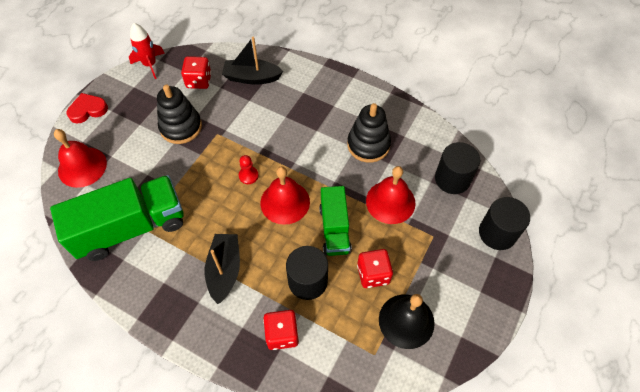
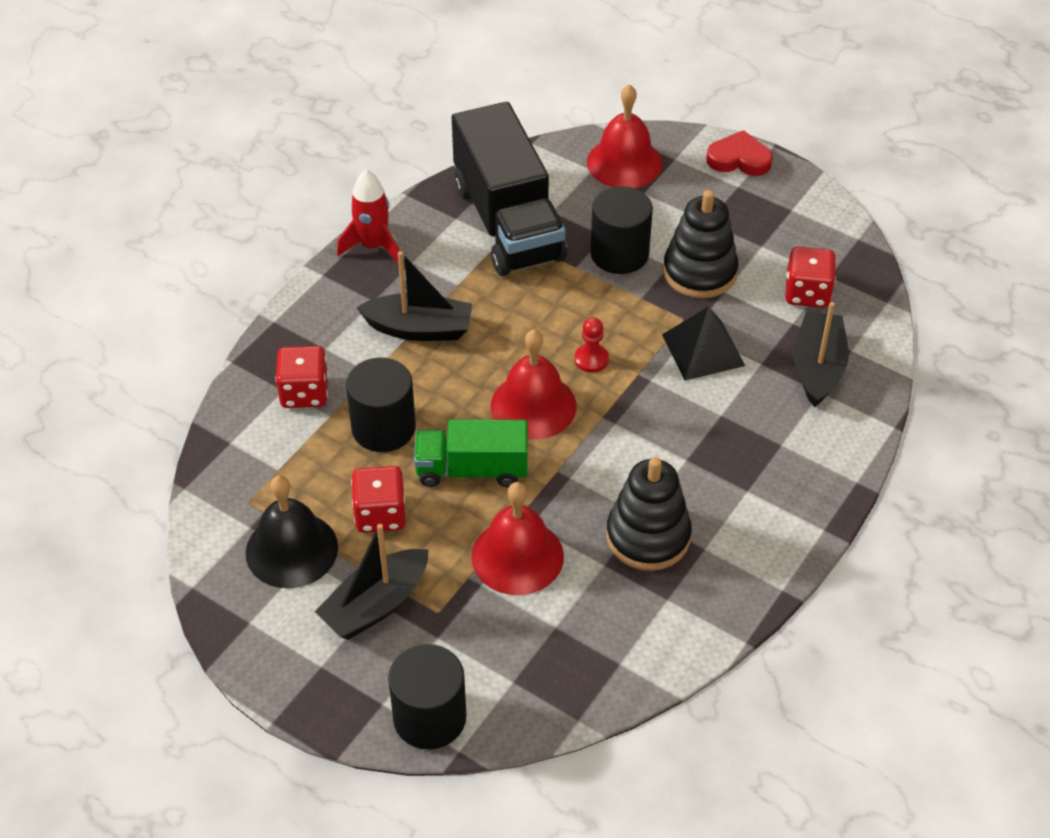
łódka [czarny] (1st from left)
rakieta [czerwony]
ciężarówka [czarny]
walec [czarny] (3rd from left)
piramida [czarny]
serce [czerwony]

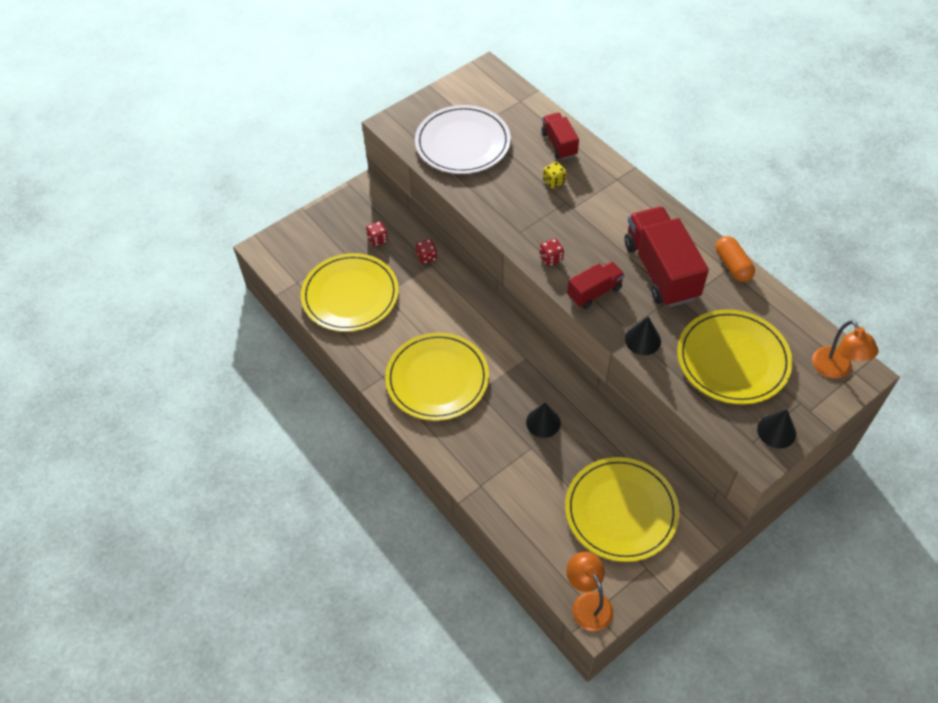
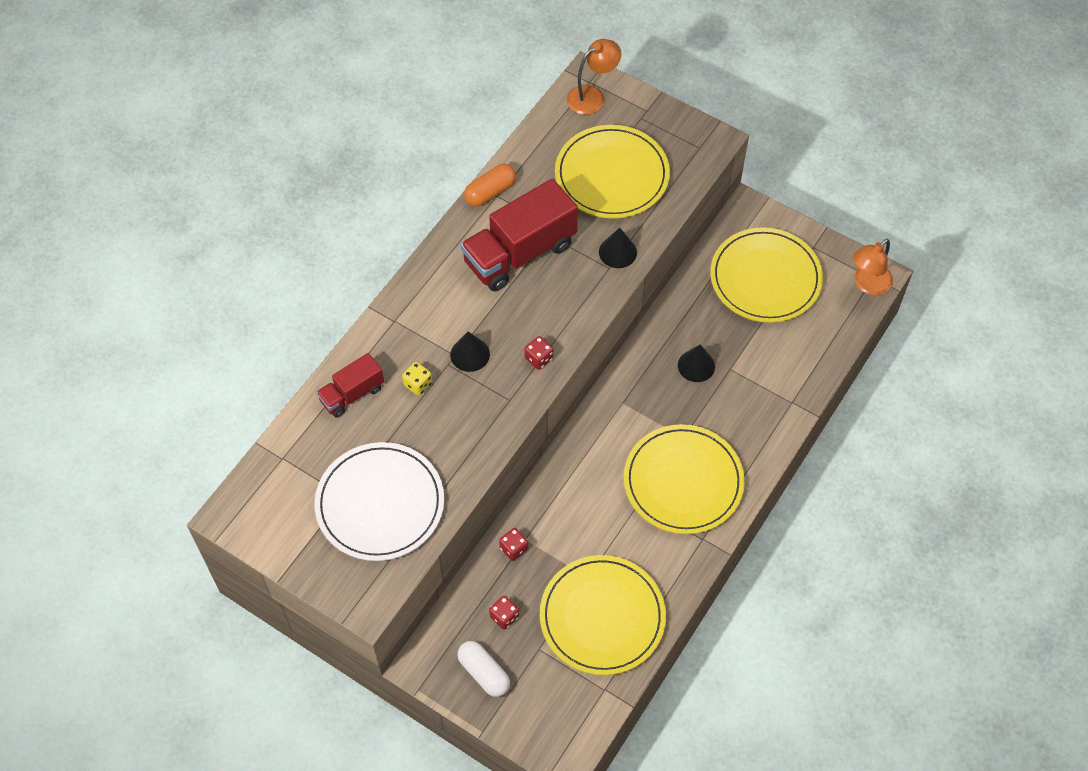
stożek [czarny] (1st from left)
kapsułka [biały]
ciężarówka [czerwony] (2nd from left in the first image)

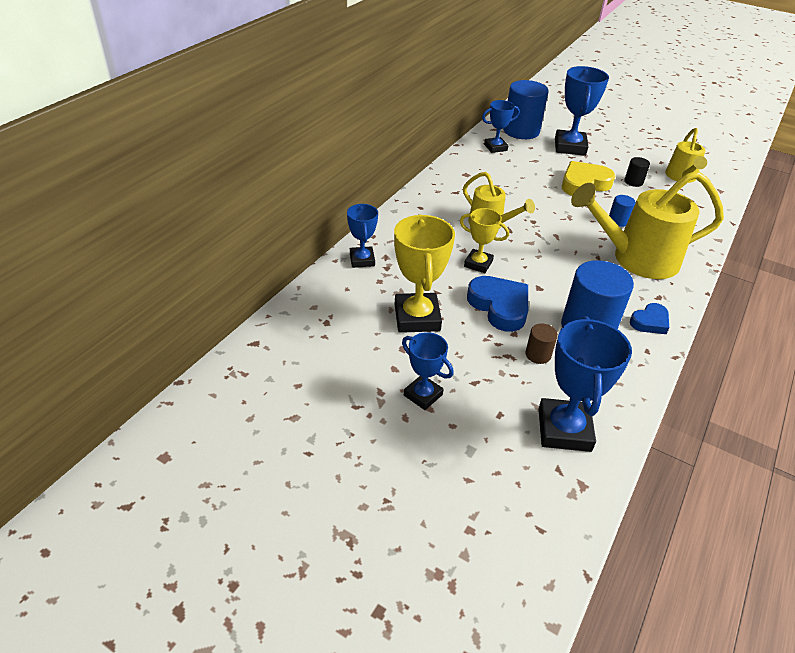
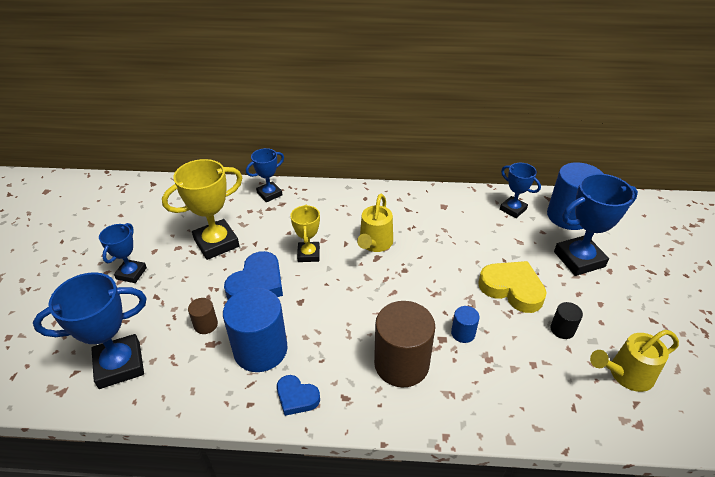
walec [brązowy] (2nd from left)

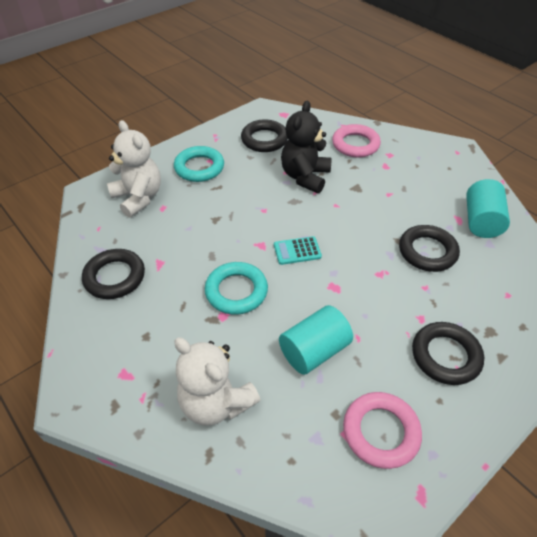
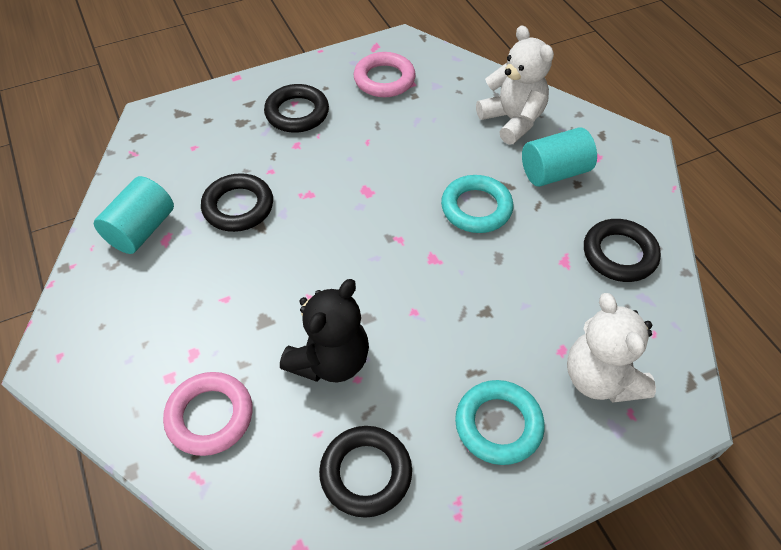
walec [turkusowy] (2nd from left)
kalkulator [turkusowy]

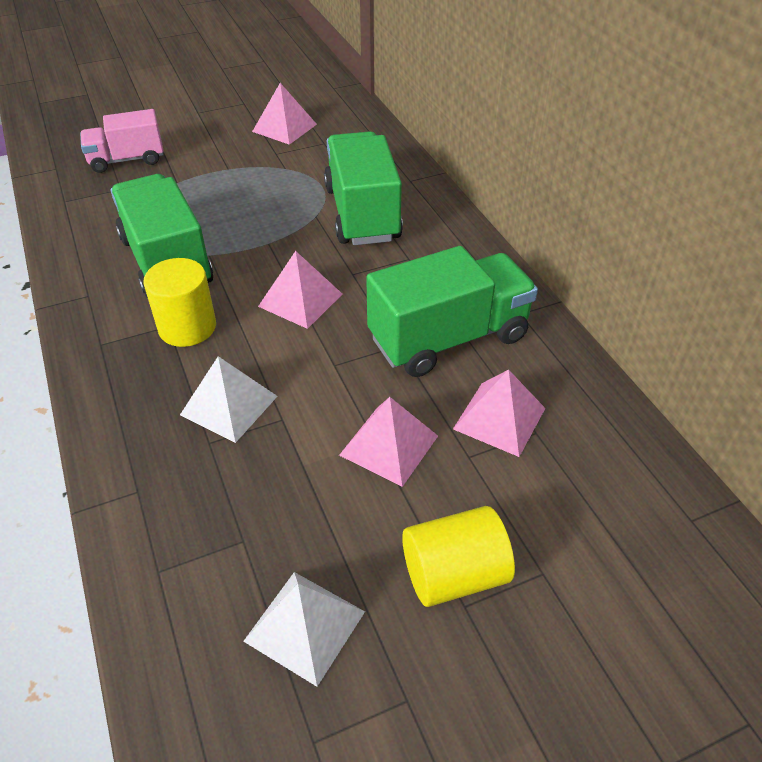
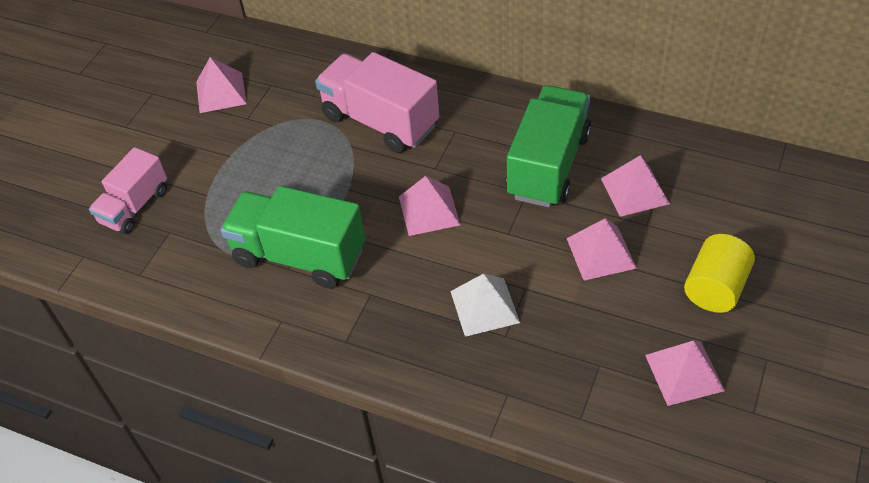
ciężarówka [różowy] (2nd from left)
piramida [różowy] (5th from left)
walec [żółty] (1st from left in the first image)

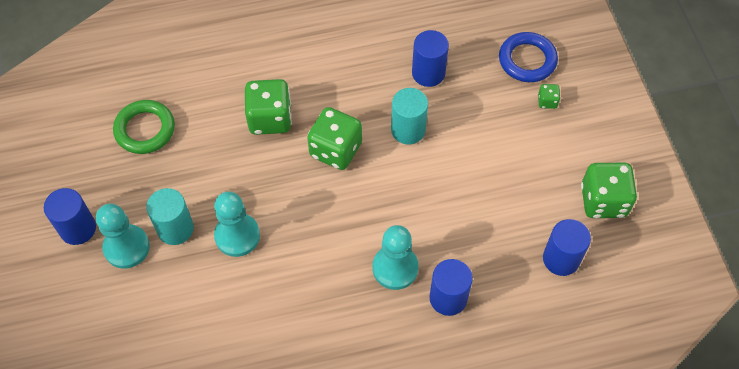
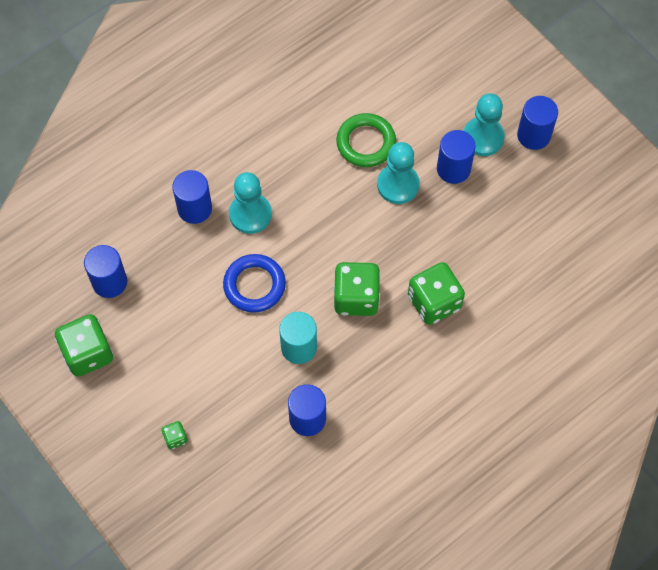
pierścień [niebieski]
pierścień [zielony]
walec [niebieski] (4th from left)

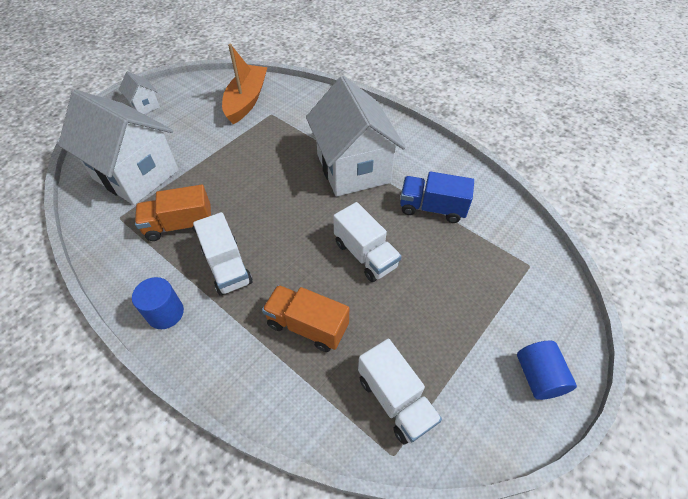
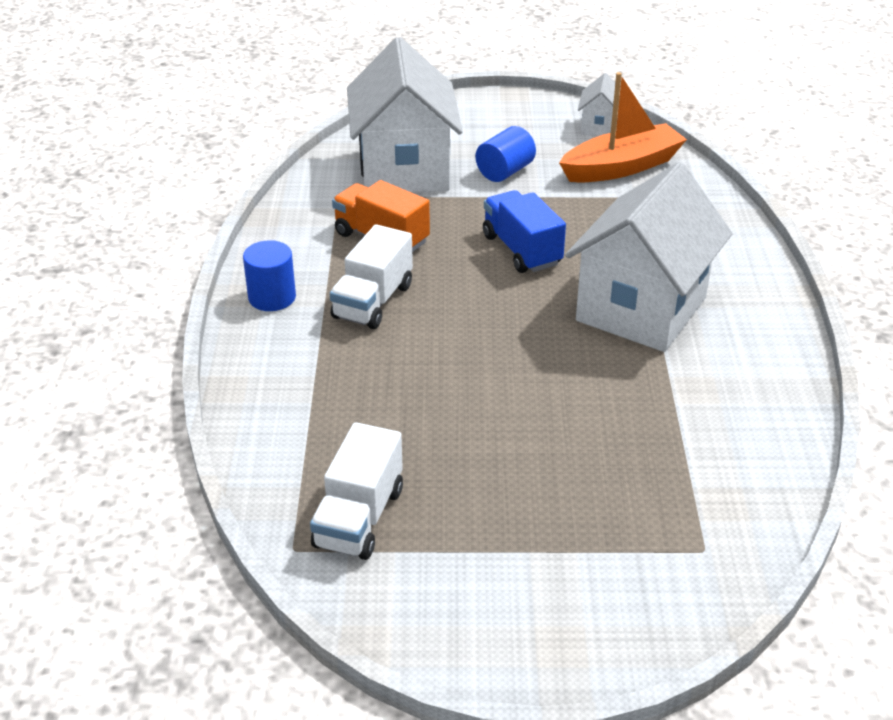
walec [niebieski] (2nd from left)
ciężarówka [niebieski]
domek [biały] (2nd from left)
ciężarówka [pomarańczowy] (2nd from left in the first image)
ciężarówka [biały] (2nd from left in the first image)

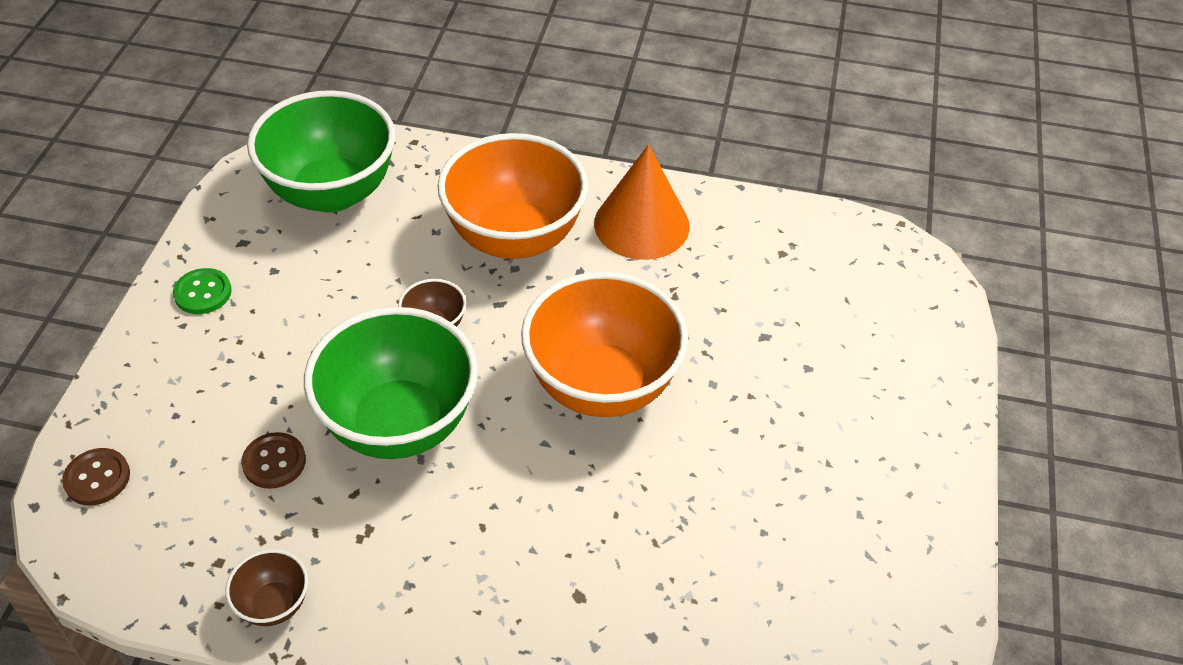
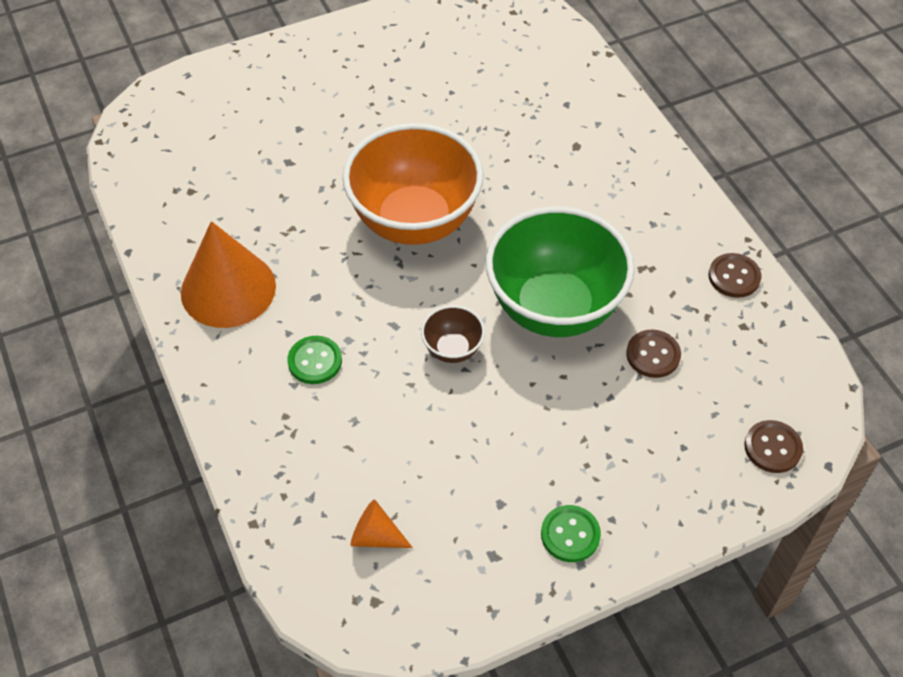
guzik [zielony] (1st from left)
stożek [pomarańczowy] (2nd from left)
guzik [brązowy] (2nd from left)

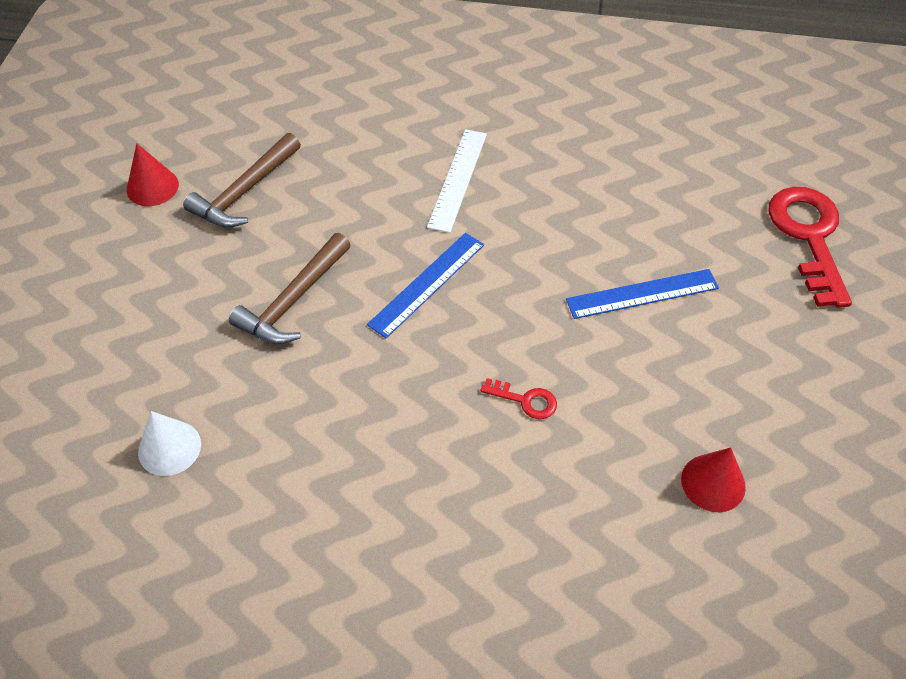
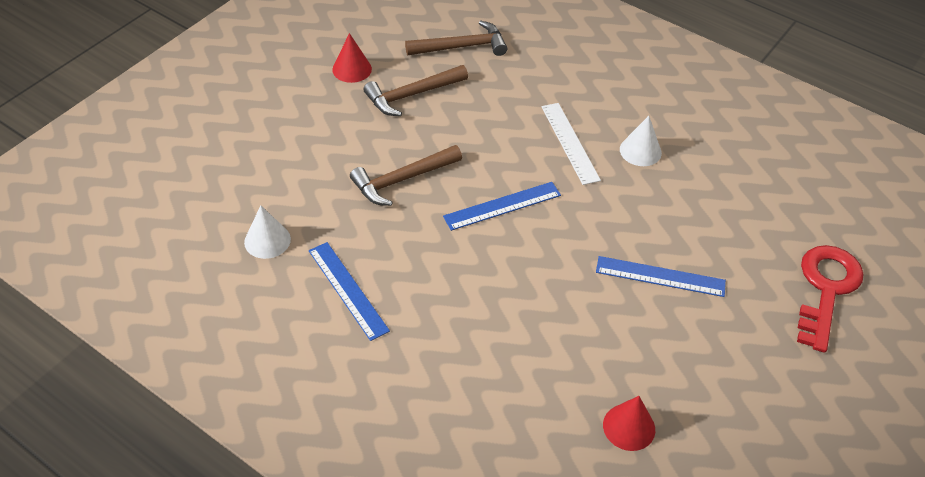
linijka [niebieski] (1st from left)
młotek [brązowy] (3rd from left)
linijka [biały]
stożek [biały] (2nd from left)
klucz [czerwony] (1st from left in the first image)

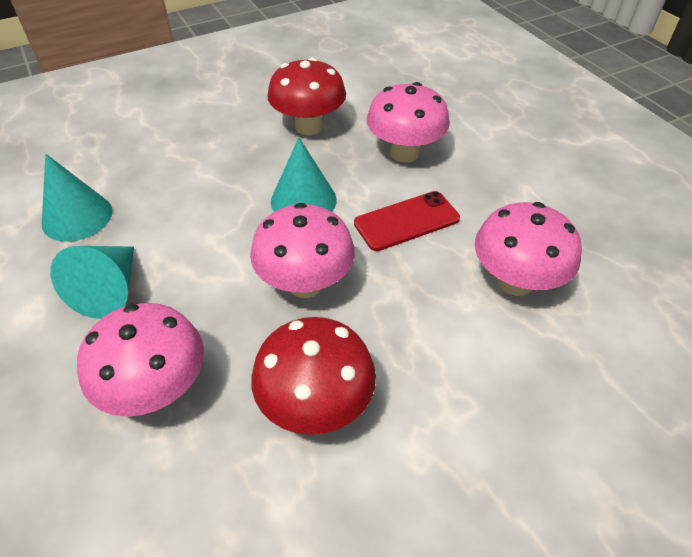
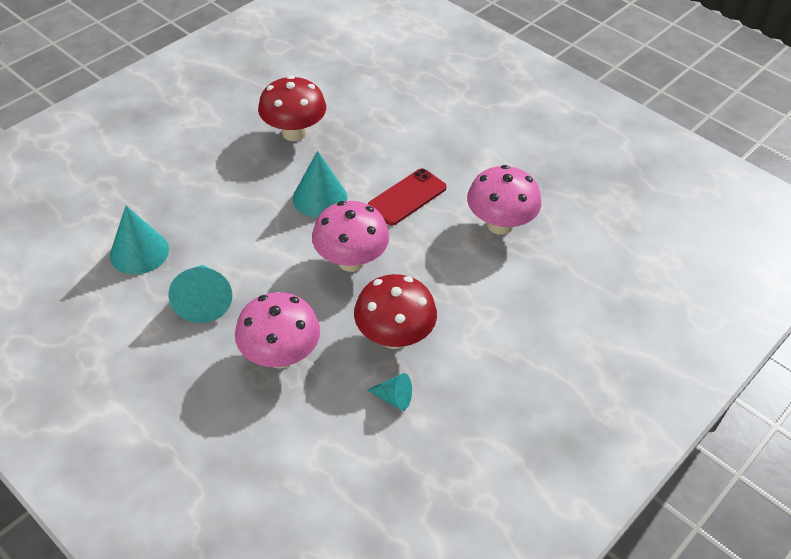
stożek [turkusowy] (4th from left)
grzyb [różowy] (3rd from left in the first image)

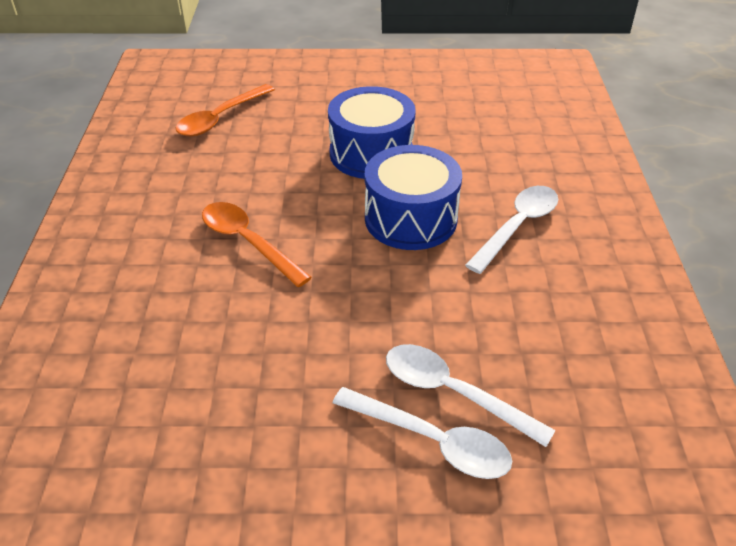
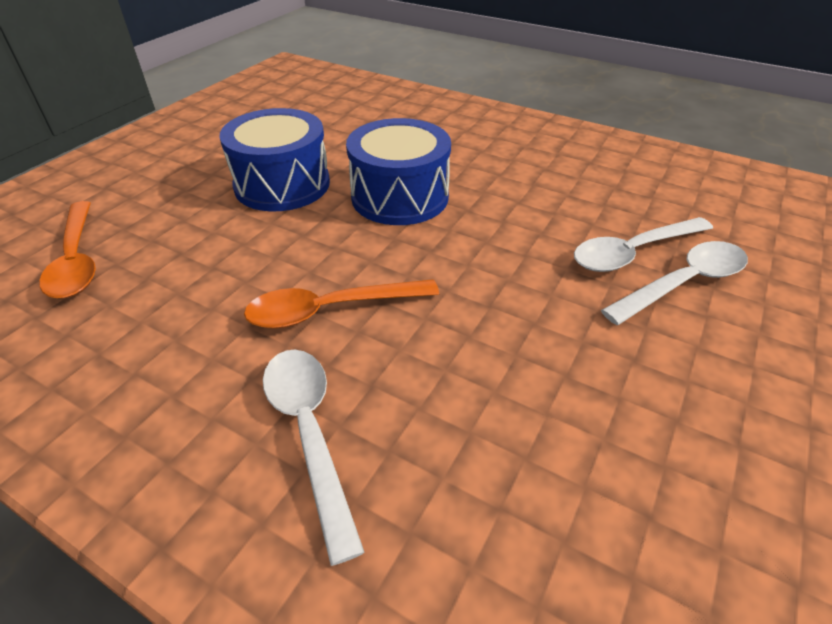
łyżka [biały] (1st from left)

